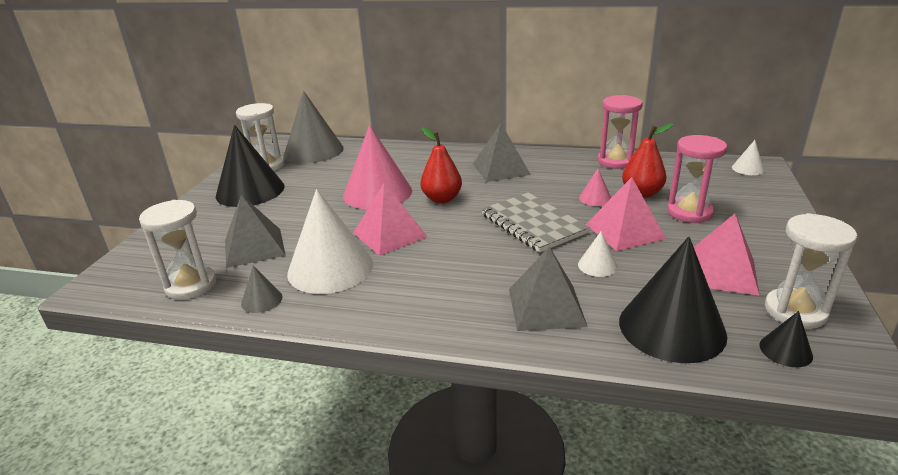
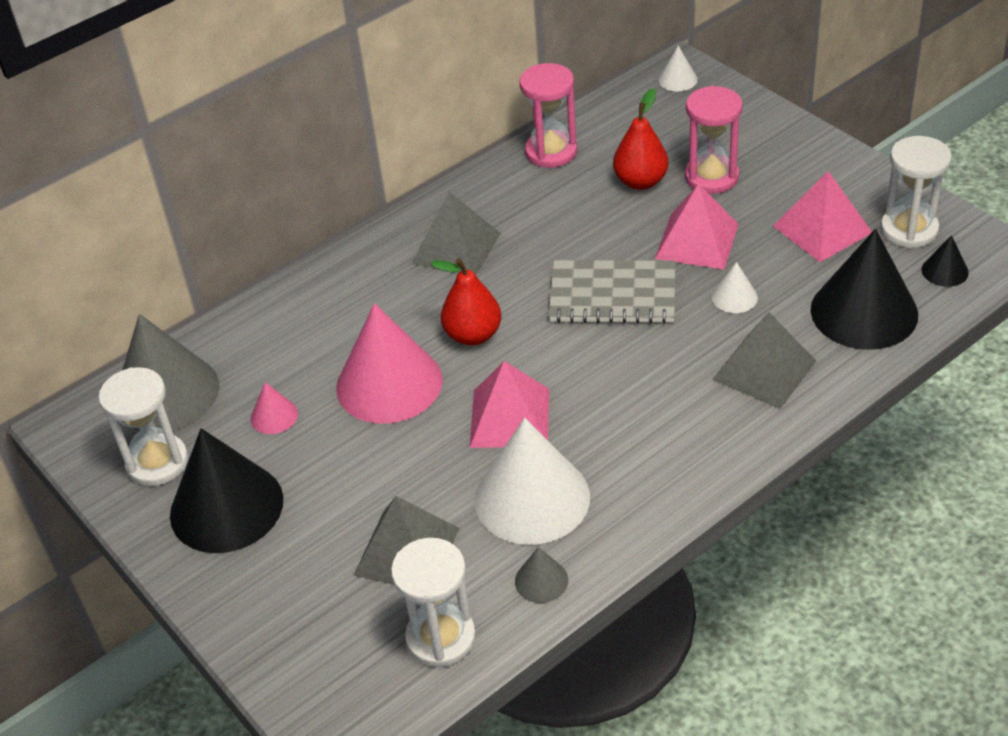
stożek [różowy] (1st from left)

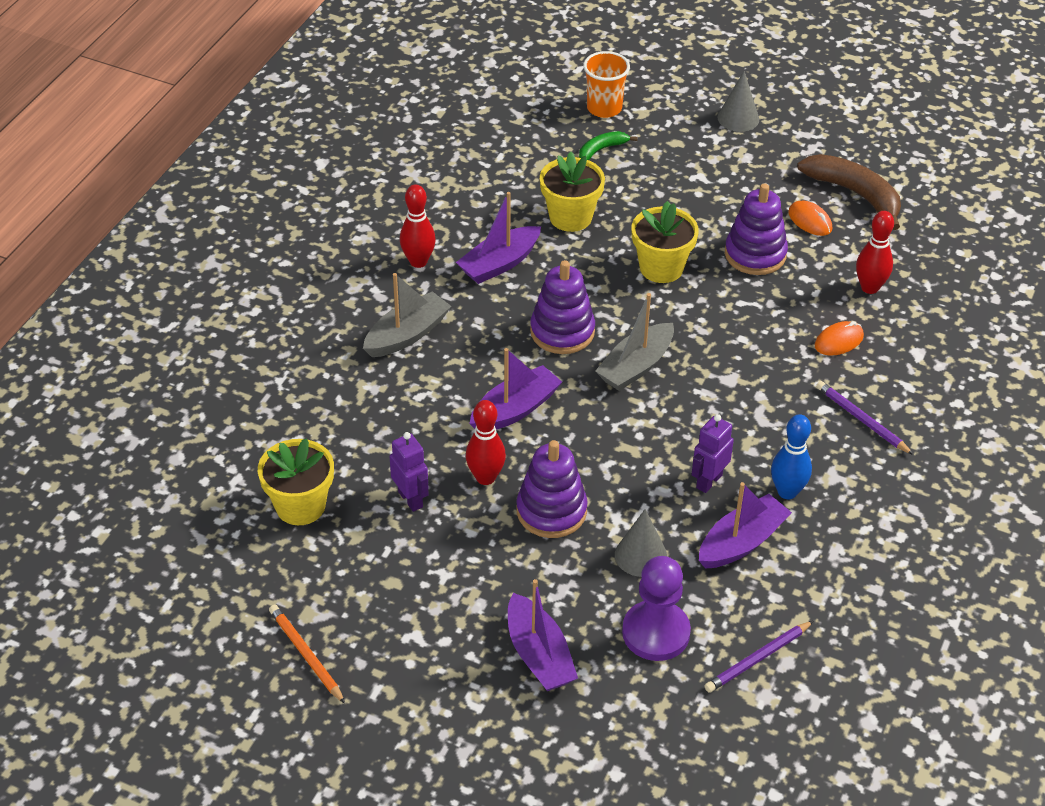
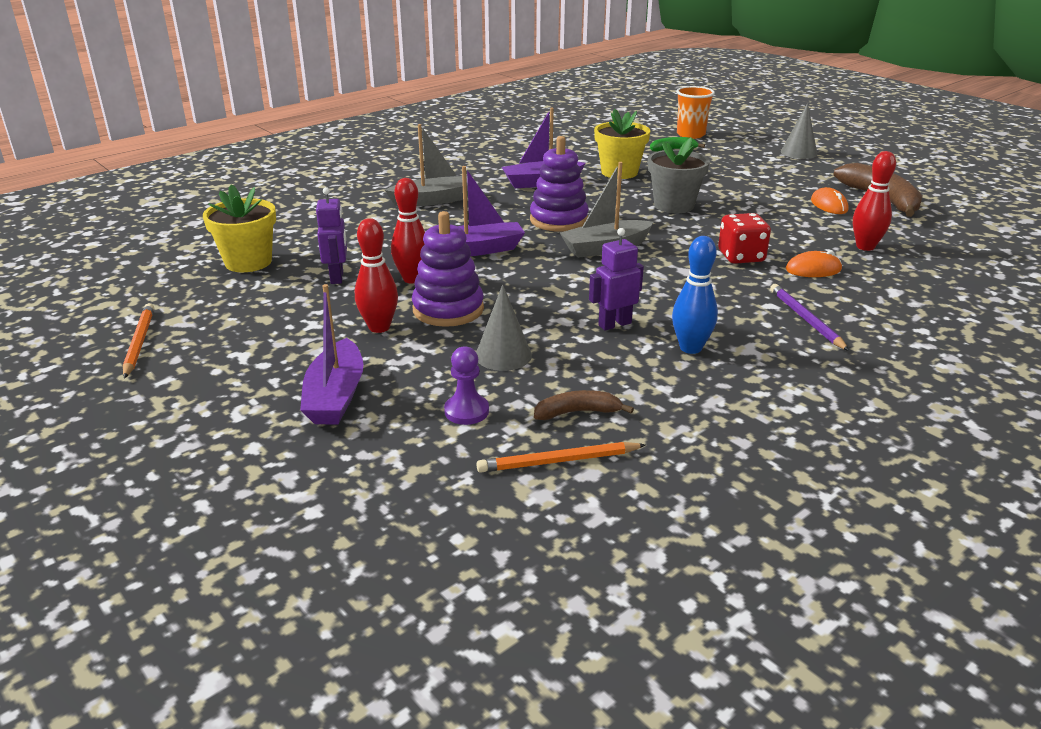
kręgiel [czerwony] (1st from left)
pionek [fioletowy]
ołówek [pomarańczowy] (2nd from left)
banan [brązowy] (1st from left)
doniczka [szary]
kostka do gry [czerwony]
łódka [fioletowy] (4th from left in the first image)
zabawka nakładanka [fioletowy] (3rd from left in the first image)

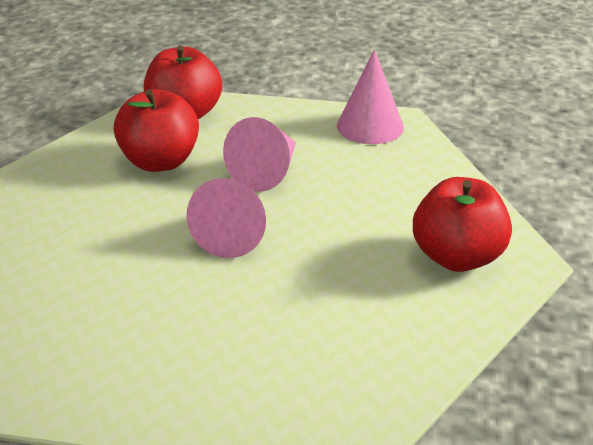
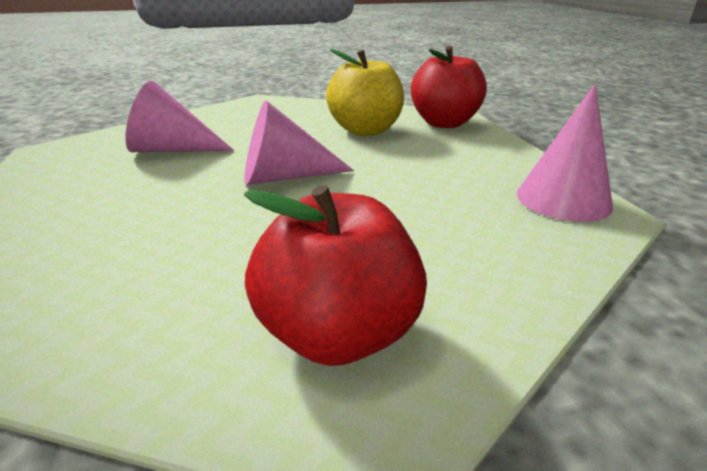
stożek [różowy] (1st from left)
jabłko [żółty]

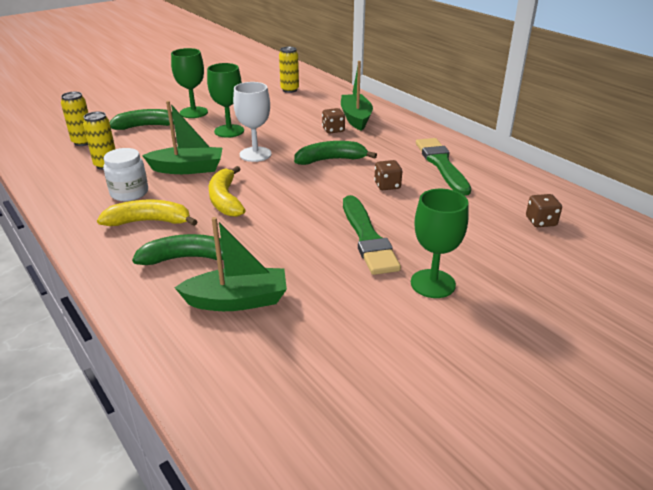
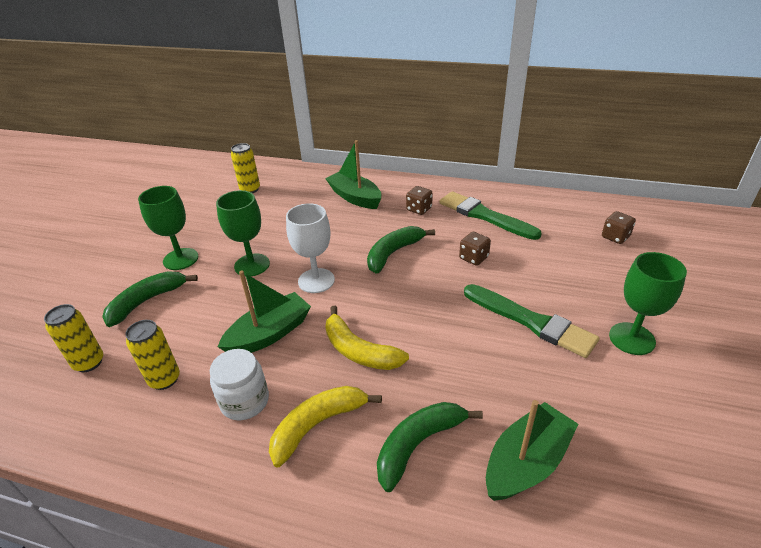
kostka do gry [brązowy] (1st from left)

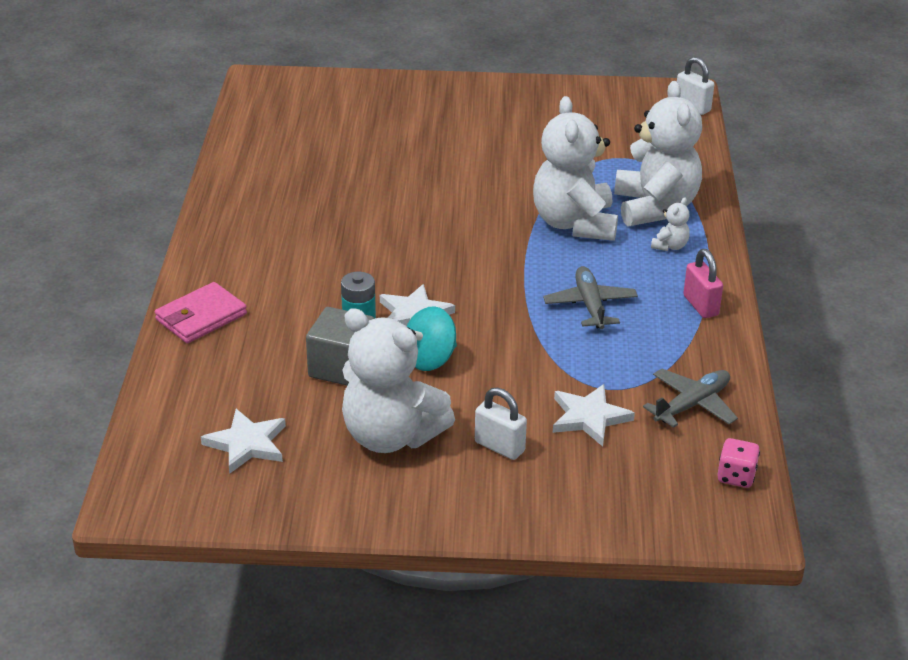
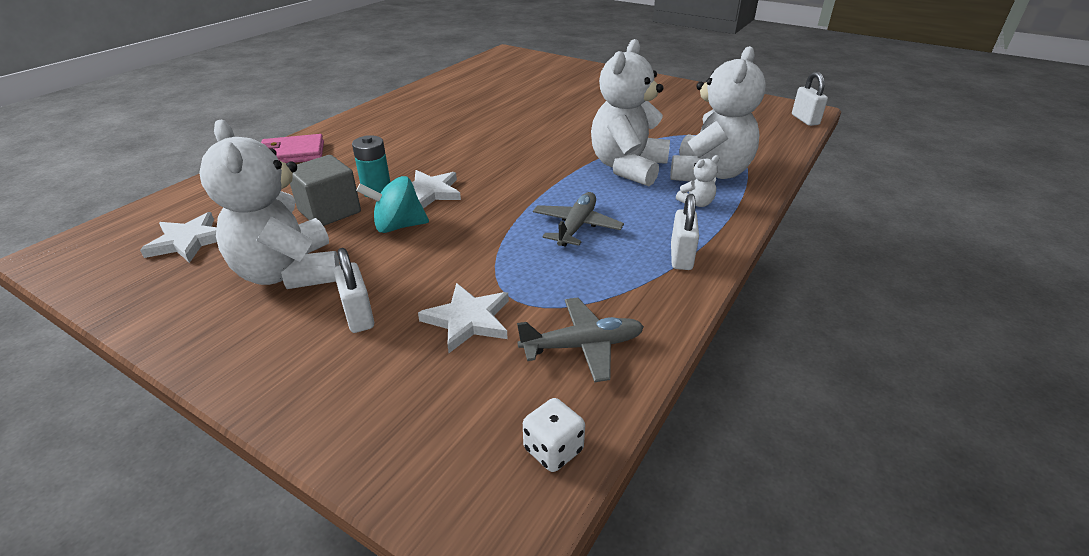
kostka do gry [biały]
kłódka [biały] (2nd from left)

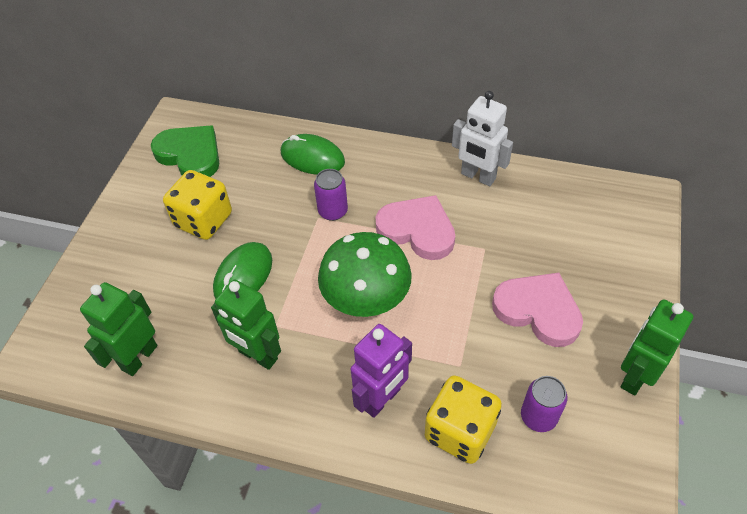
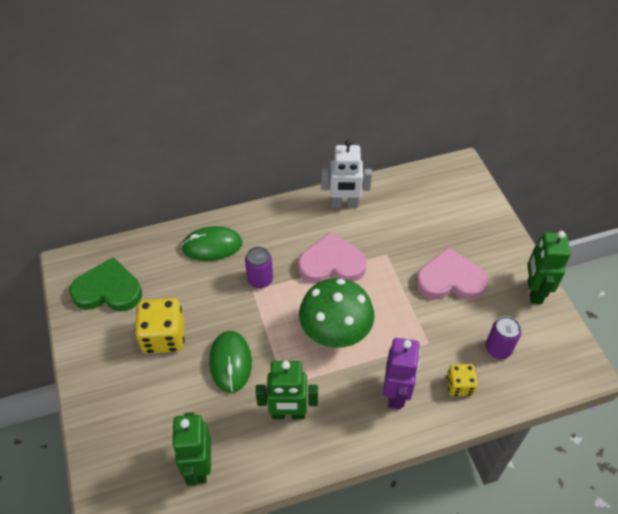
kostka do gry [żółty] (2nd from left)

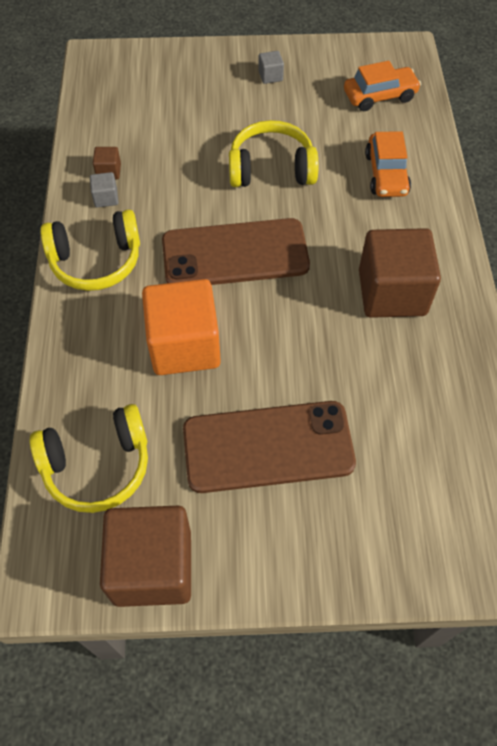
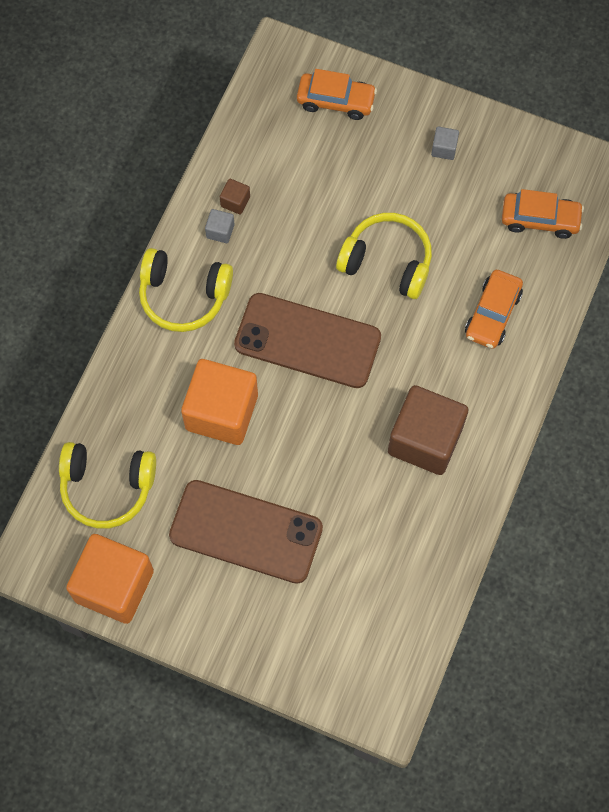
sześcian [pomarańczowy] (1st from left)
samochód [pomarańczowy] (1st from left)

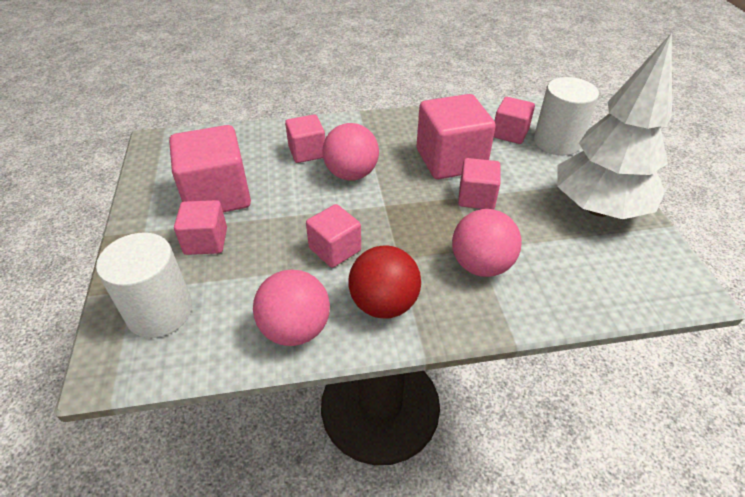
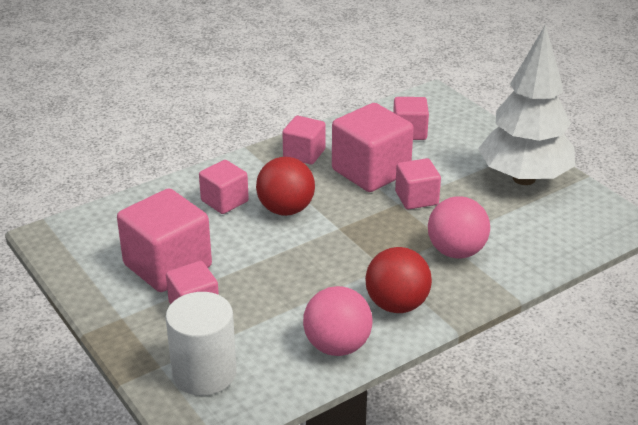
piłka [czerwony] (1st from left)
sześcian [różowy] (4th from left)
walec [biały] (2nd from left in the first image)

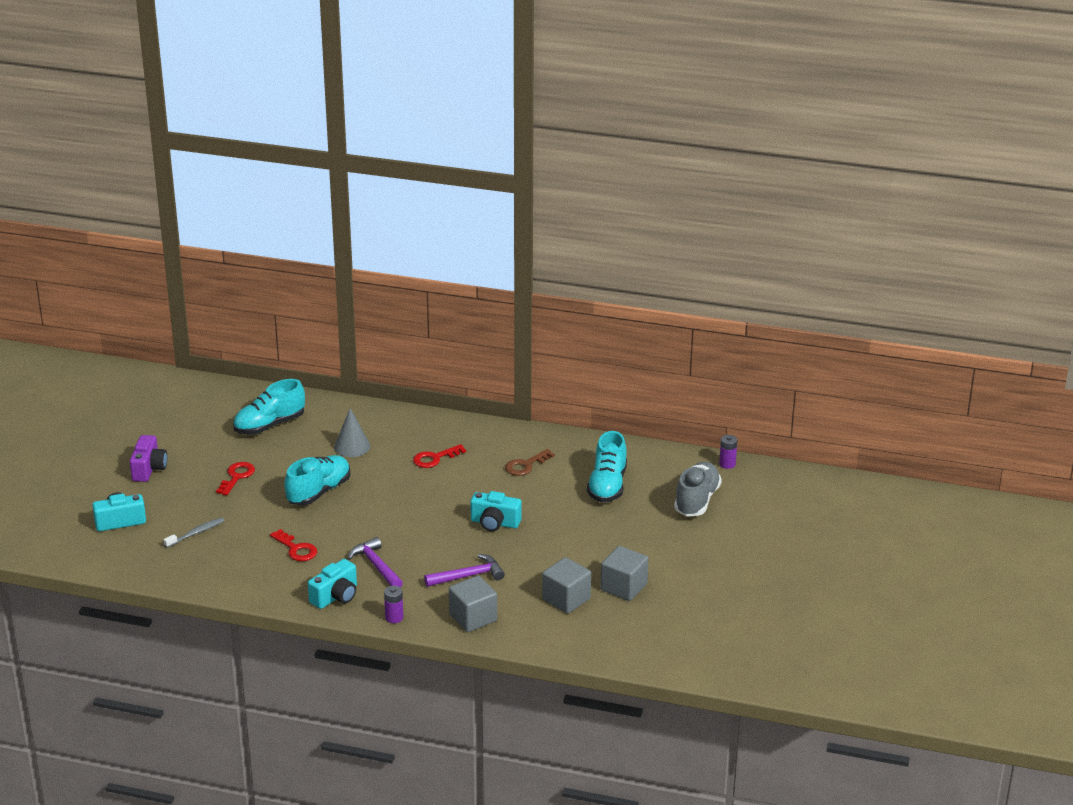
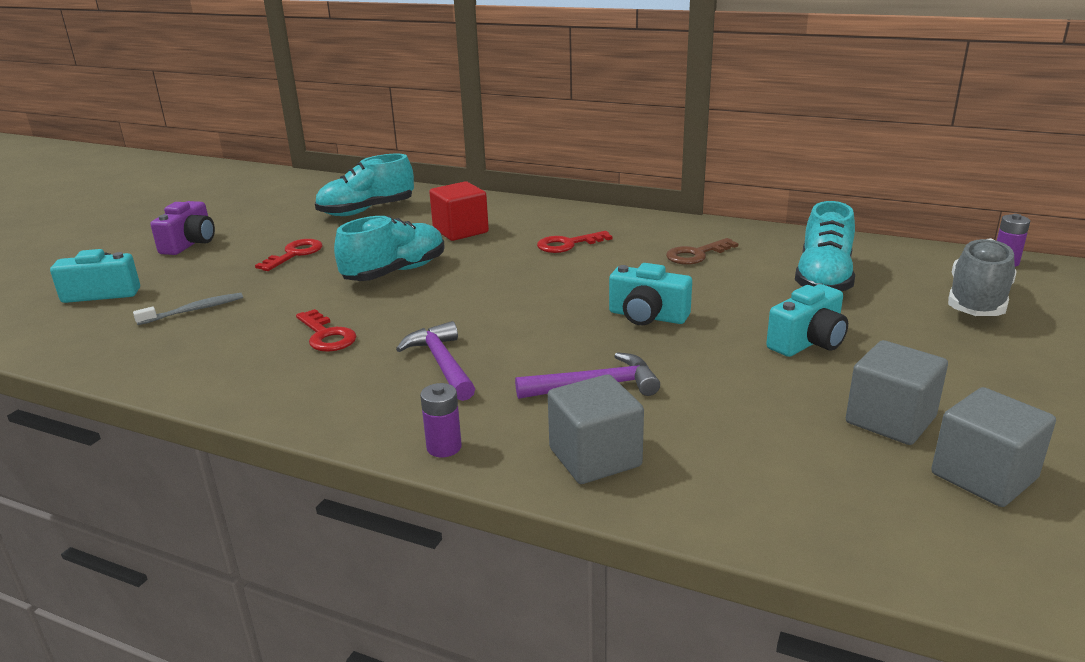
sześcian [czerwony]
aparat fotograficzny [turkusowy] (3rd from left)
sześcian [szary] (3rd from left)

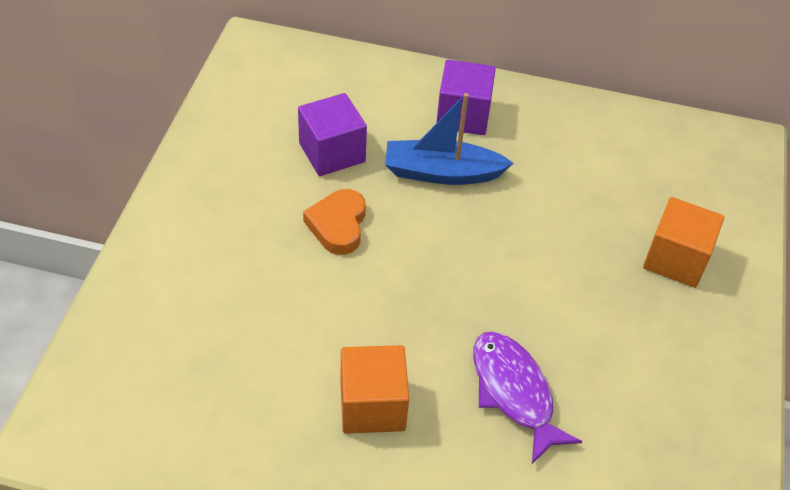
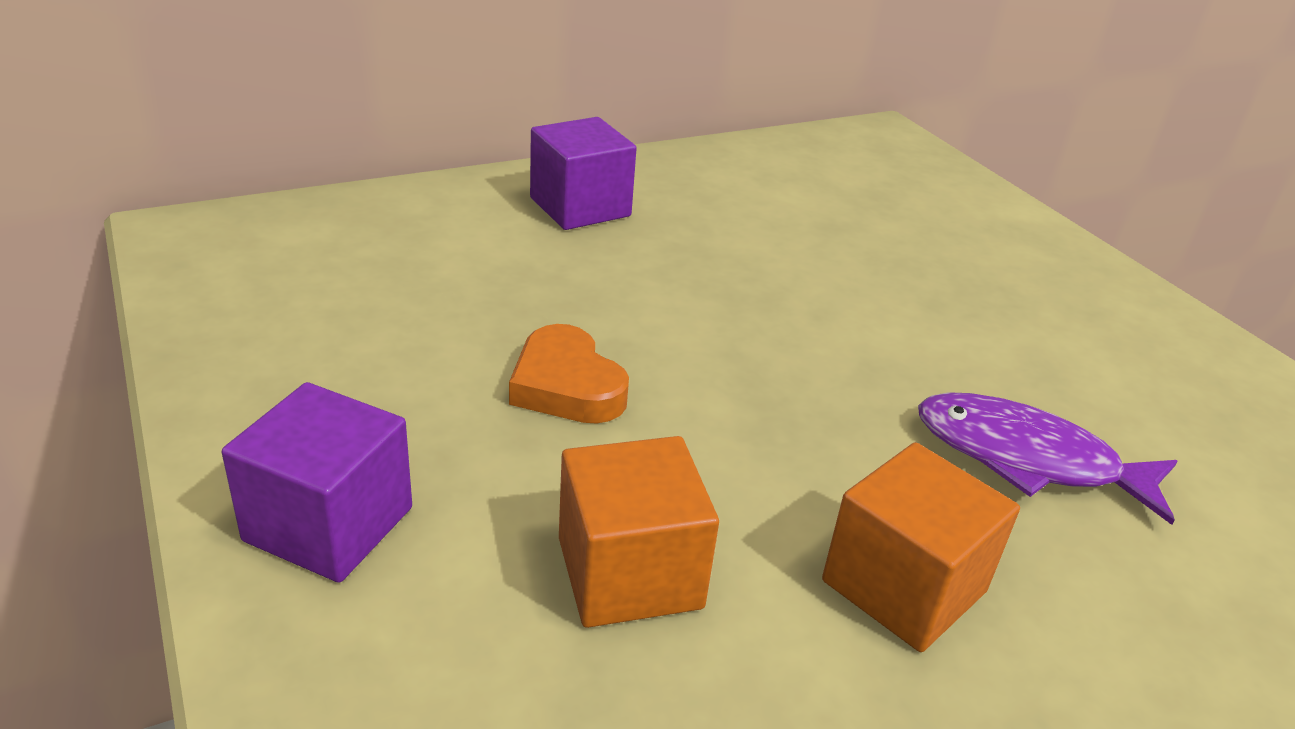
sześcian [fioletowy] (1st from left)
sześcian [pomarańczowy] (1st from left)
łódka [niebieski]

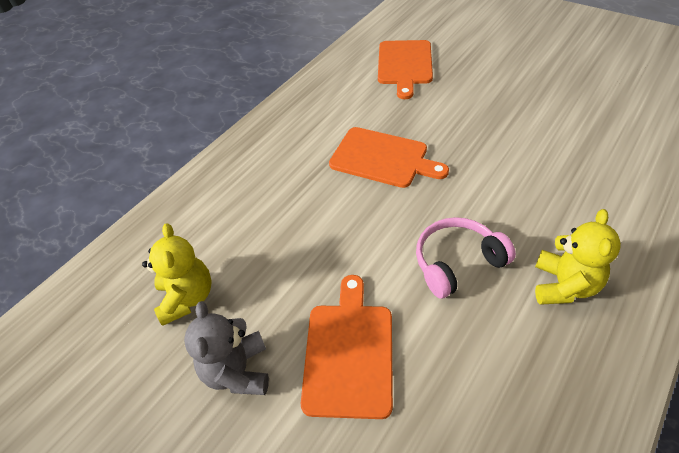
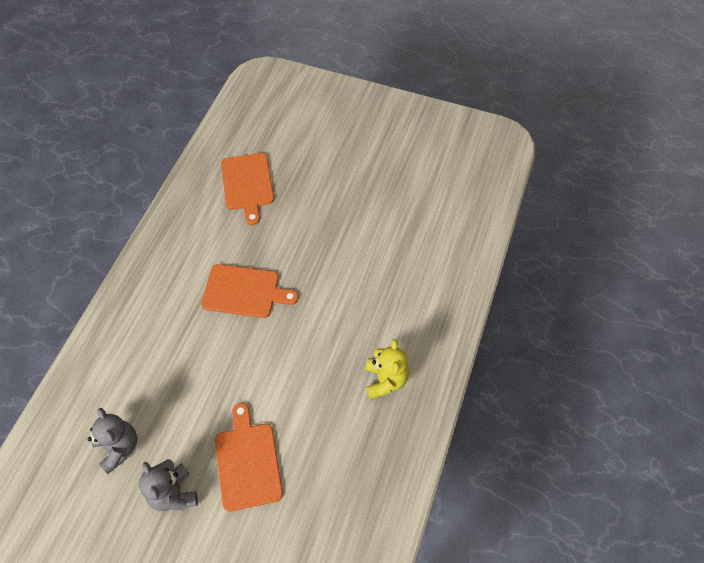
miś [szary] (1st from left)
słuchawki [różowy]

